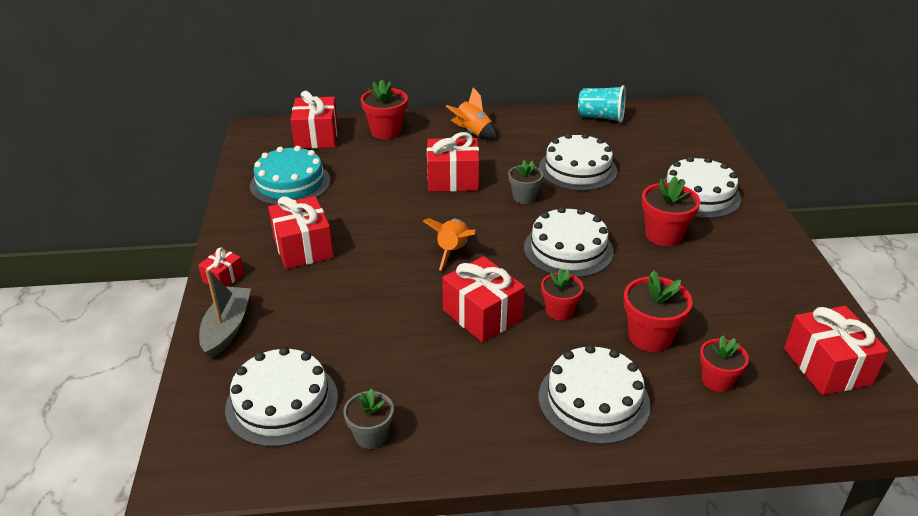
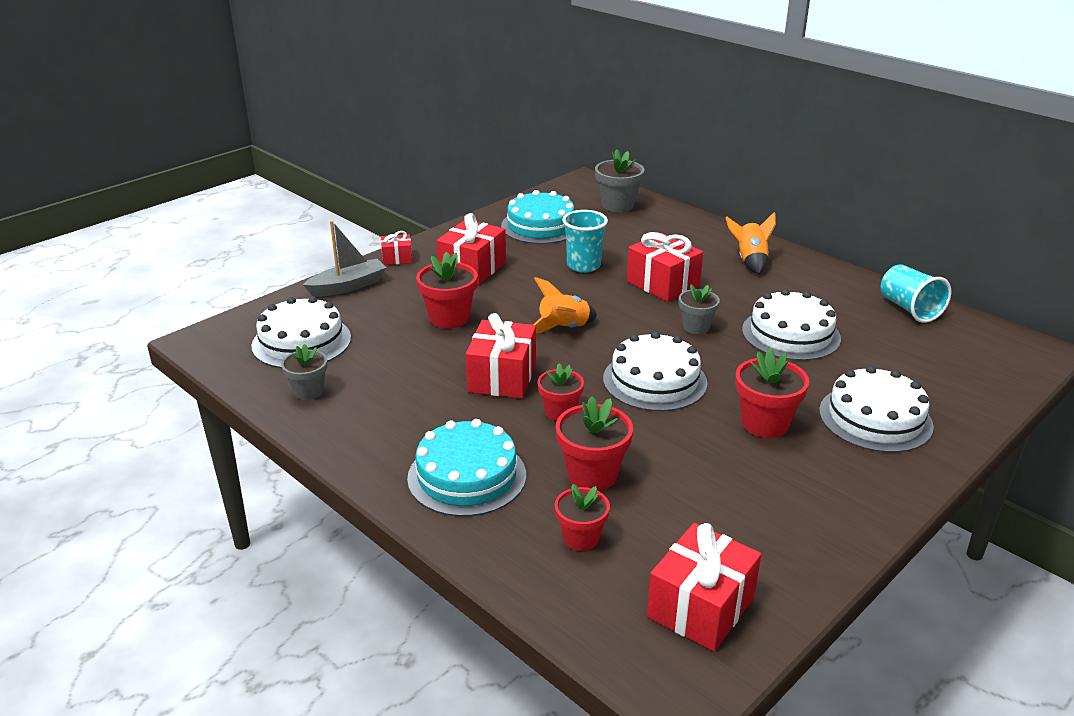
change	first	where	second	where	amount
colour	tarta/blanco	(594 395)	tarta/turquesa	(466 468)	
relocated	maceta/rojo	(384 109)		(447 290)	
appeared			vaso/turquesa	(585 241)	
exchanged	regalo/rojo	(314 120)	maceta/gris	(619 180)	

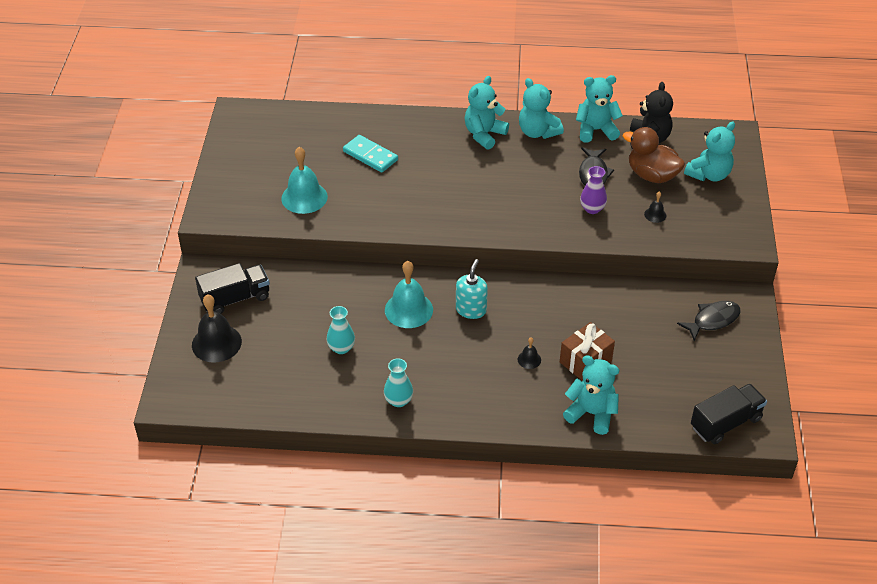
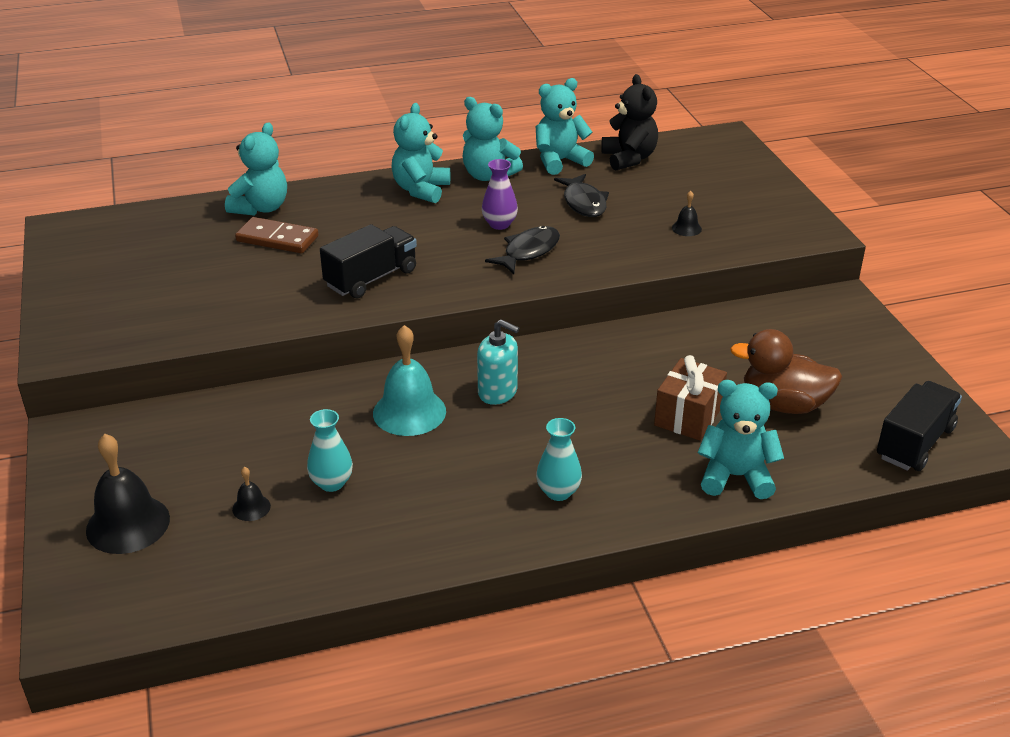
change	first	where	second	where	amount
relocated	osito/turquesa	(709 151)		(256 169)	
relocated	campana/negro	(529 353)		(251 494)	
colour	ficha de dominó/turquesa	(370 154)	ficha de dominó/marrón	(277 235)	
relocated	camión/negro	(232 288)		(368 261)	
spun	dispensador de jabón/turquesa	(472 289)		(498 362)	120 degrees clockwise
relocated	florero/morado	(593 190)		(500 194)	
relocated	pez/negro	(709 321)		(522 250)	
relocated	florero/turquesa	(398 382)		(559 459)	
relocated	pato/marrón	(654 155)		(786 371)	
missing	campana/turquesa	(304 180)			

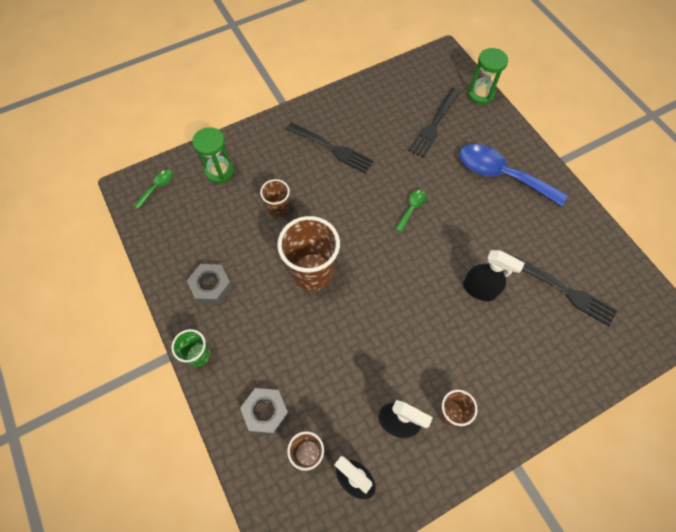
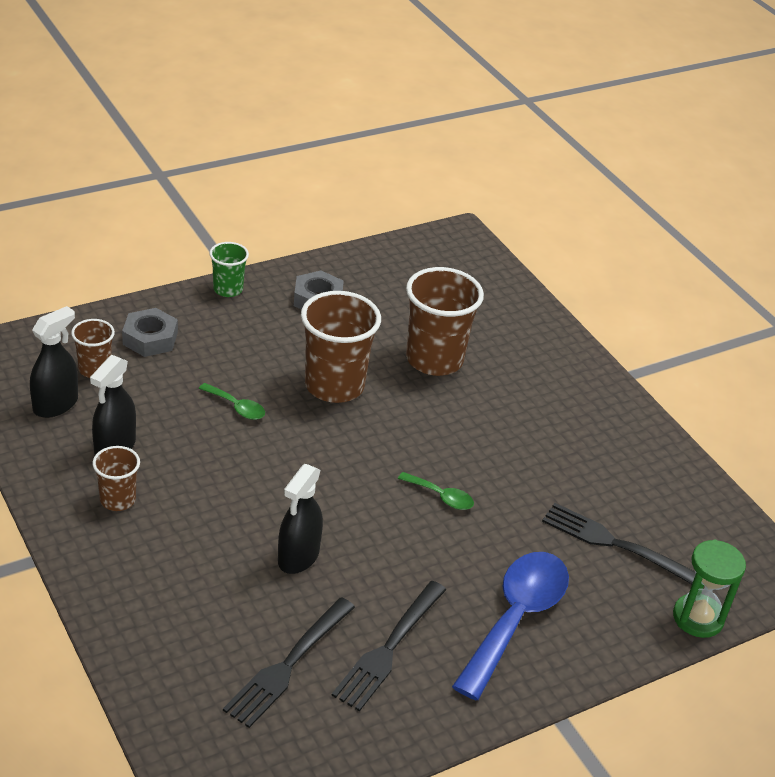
change	first	where	second	where	amount
relocated	cuchara/verde	(153 189)		(232 401)	
relocated	tenedor/negro	(330 147)		(389 646)	
size	vaso/marrón	(275 198)		(445 321)	x1.88
missing	reloj de arena/verde	(213 155)			

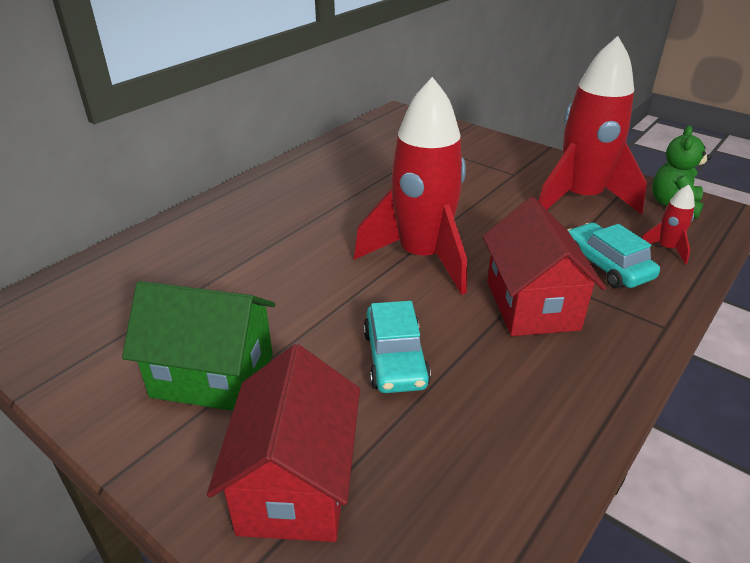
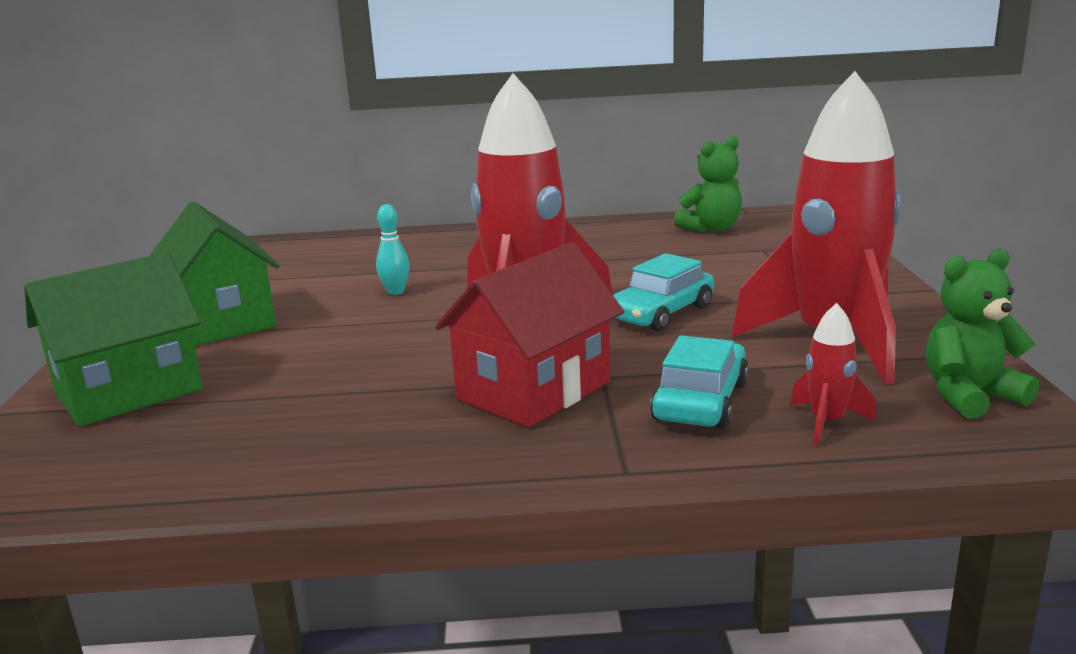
change	first	where	second	where	amount
colour	casa/rojo	(283 443)	casa/verde	(113 339)	
appeared			bolo/turquesa	(392 249)	
relocated	coche/turquesa	(397 347)		(663 292)	
appeared			osito/verde	(708 184)	

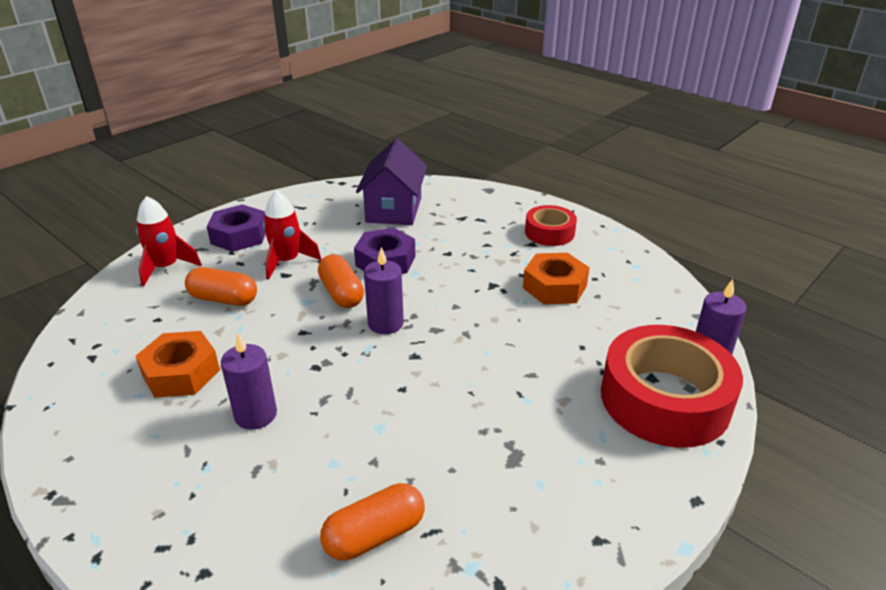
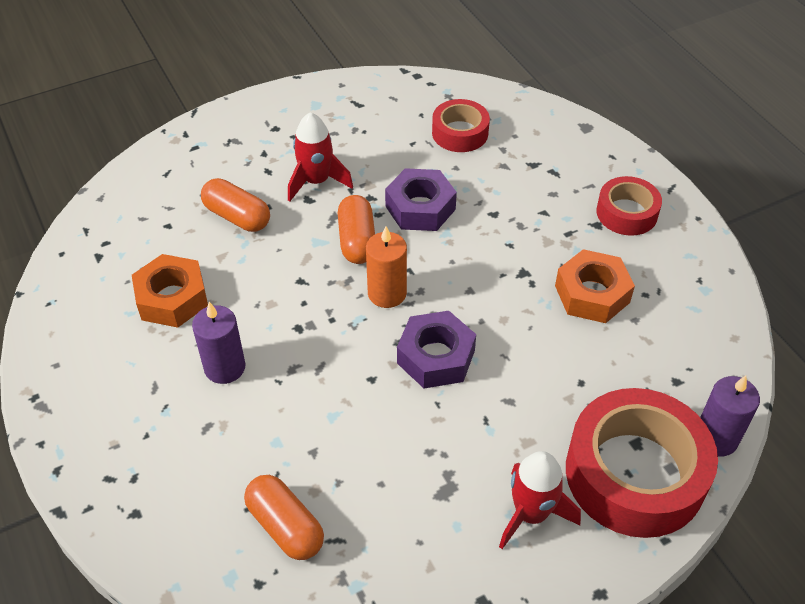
change	first	where	second	where	amount
spun	cápsula/naranja	(372 522)		(284 517)	60 degrees clockwise
colour	vela/morado	(384 290)	vela/naranja	(386 267)	
relocated	tuerca/morado	(236 228)		(436 349)	
exchanged	casa/morado	(391 181)	cinta adhesiva/rojo	(461 125)	
relocated	cohete/rojo	(169 241)		(540 500)	

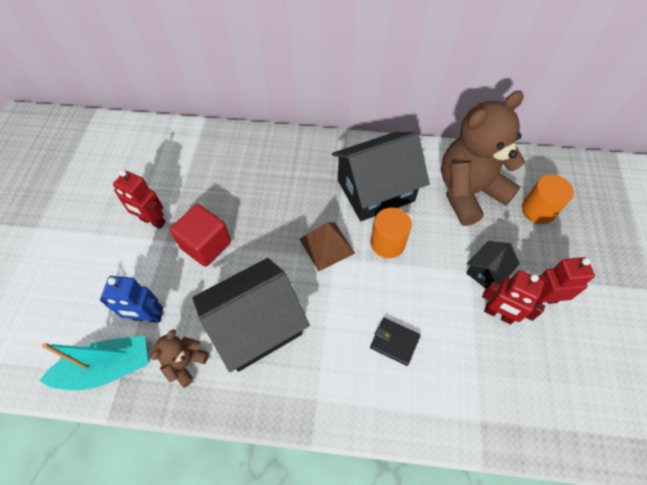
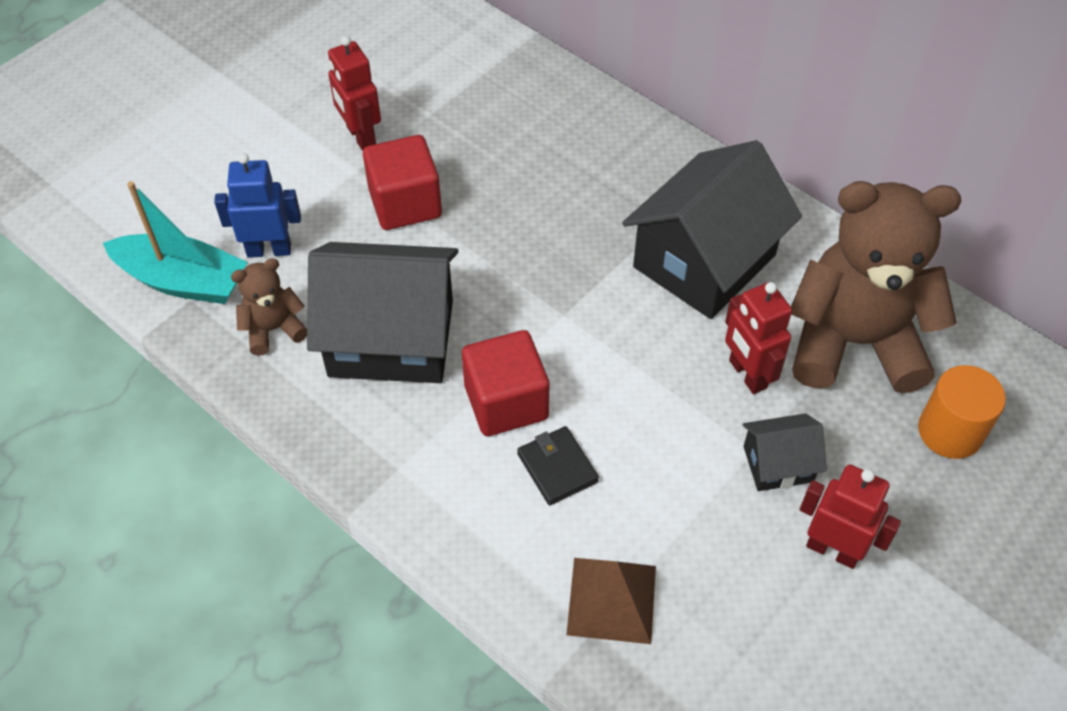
change	first	where	second	where	amount
spun	robot/azul	(131 299)		(257 205)	135 degrees clockwise
appeared			cubo/rojo	(505 383)	
relocated	pirámide/marrón	(327 246)		(611 601)	
spun	casa/negro	(381 176)		(712 229)	60 degrees counterclockwise
relocated	robot/rojo	(513 297)		(758 338)	
missing	cilindro/naranja	(391 232)			

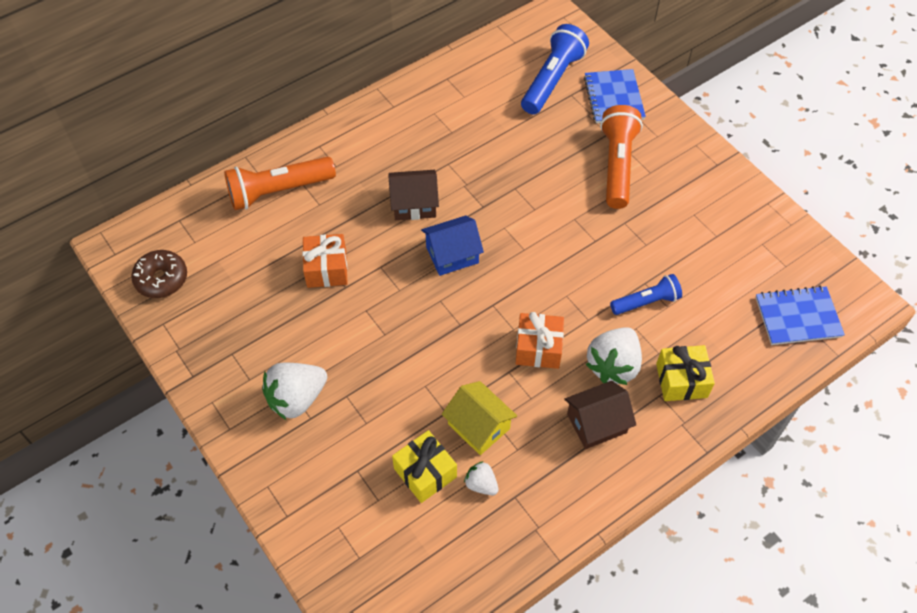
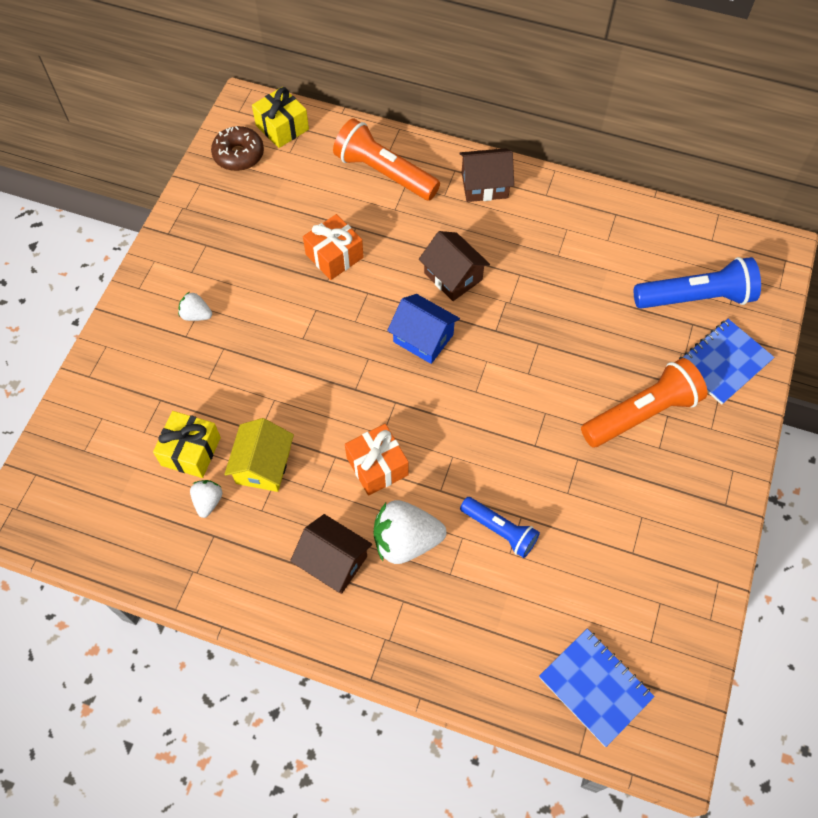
change	first	where	second	where	amount
size	fresa/blanco	(294 391)		(195 306)	x0.52
relocated	regalo/amarillo	(685 373)		(280 117)	
appeared			casa/marrón	(486 175)	

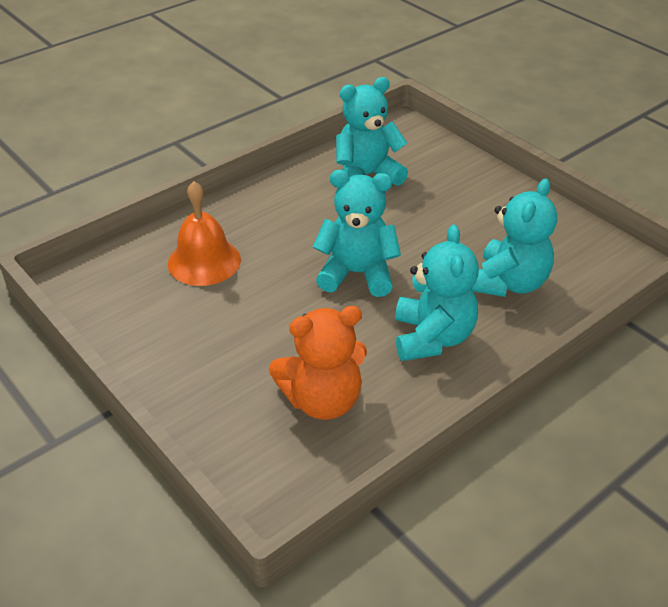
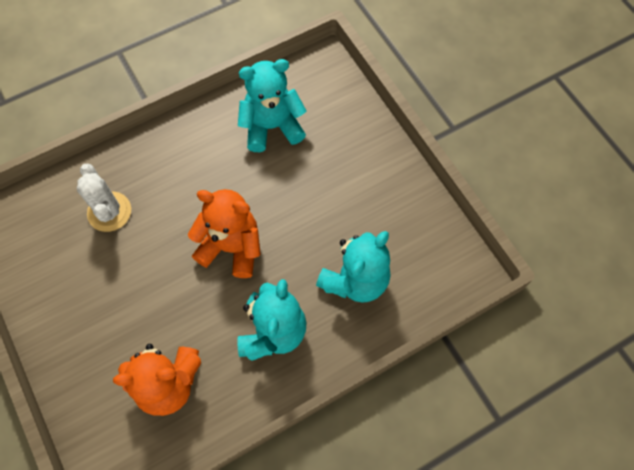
change	first	where	second	where	amount
exchanged	campana/naranja	(204 233)	cactus/blanco	(104 198)	
colour	osito/turquesa	(357 233)	osito/naranja	(224 233)	

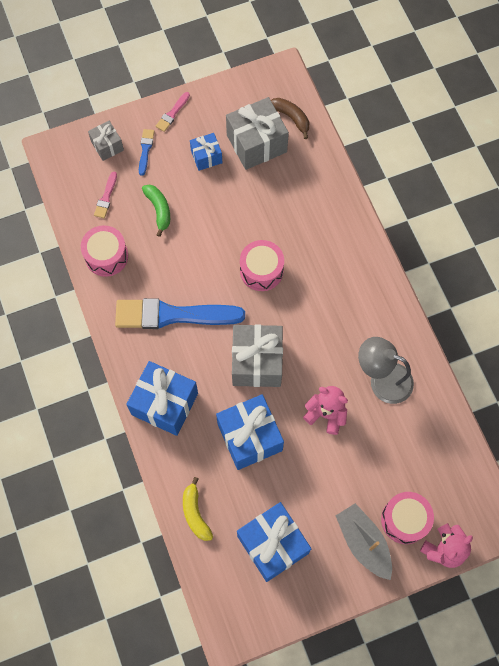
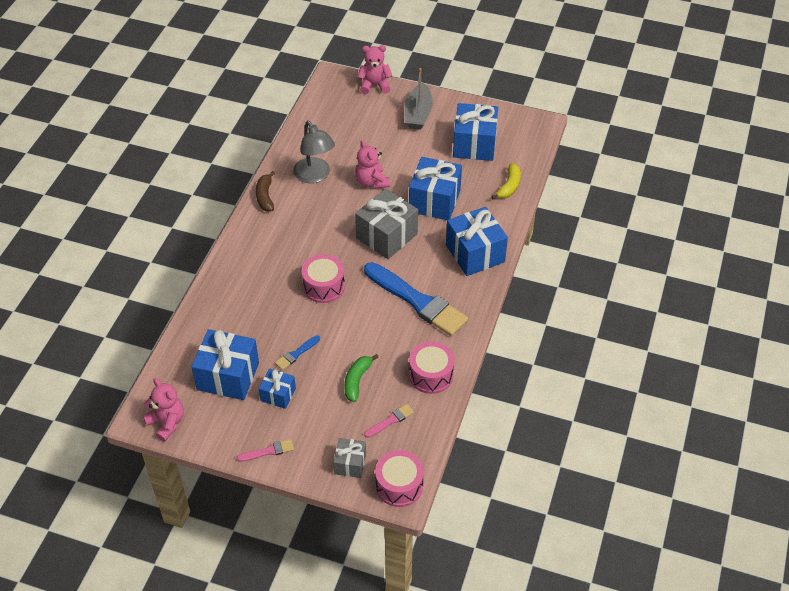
change	first	where	second	where	amount
appeared			osito/rosa	(163 410)	
colour	regalo/gris	(257 133)	regalo/azul	(225 364)	
relocated	plátano/marrón	(290 118)		(265 191)	
relocated	pincel/azul	(147 152)		(297 352)	
relocated	tambor/rosa	(407 518)		(399 478)	

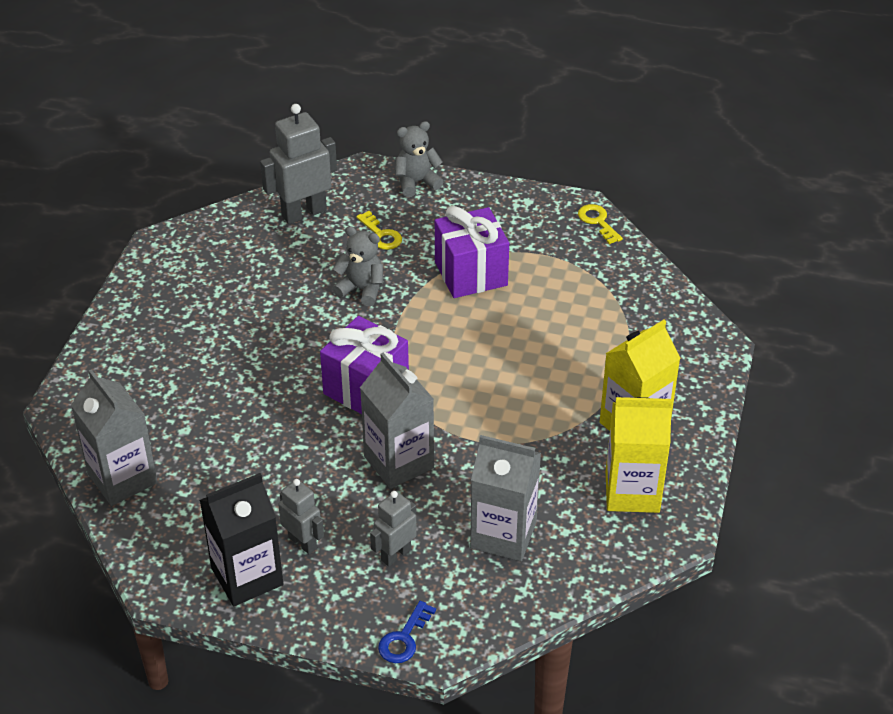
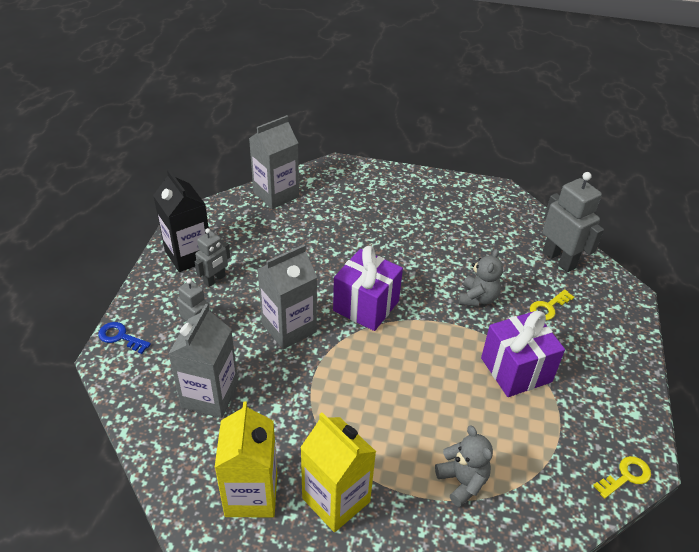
change	first	where	second	where	amount
relocated	osito/gris	(419 159)		(464 466)	

